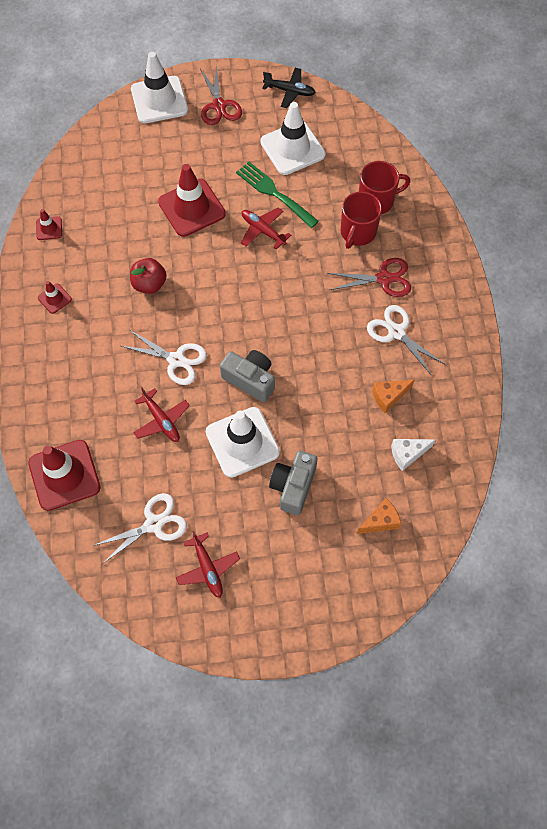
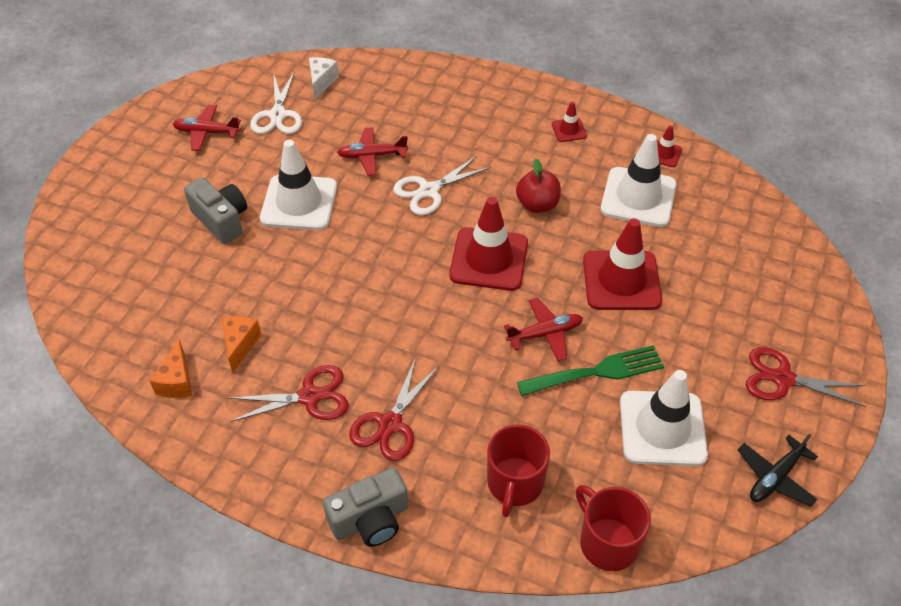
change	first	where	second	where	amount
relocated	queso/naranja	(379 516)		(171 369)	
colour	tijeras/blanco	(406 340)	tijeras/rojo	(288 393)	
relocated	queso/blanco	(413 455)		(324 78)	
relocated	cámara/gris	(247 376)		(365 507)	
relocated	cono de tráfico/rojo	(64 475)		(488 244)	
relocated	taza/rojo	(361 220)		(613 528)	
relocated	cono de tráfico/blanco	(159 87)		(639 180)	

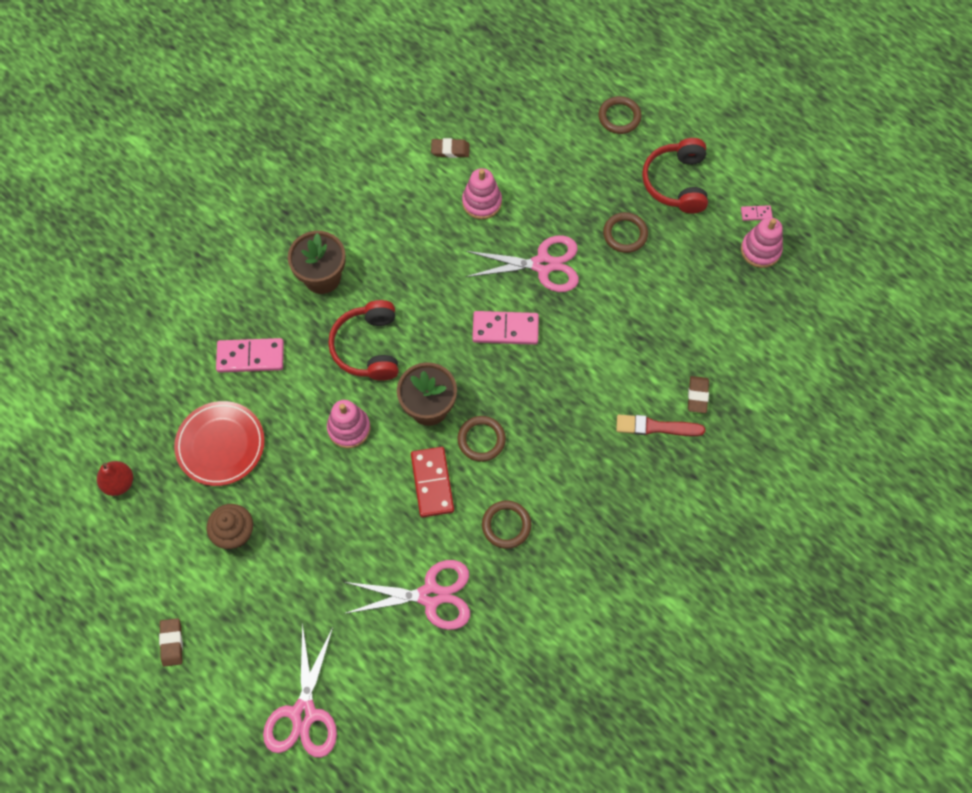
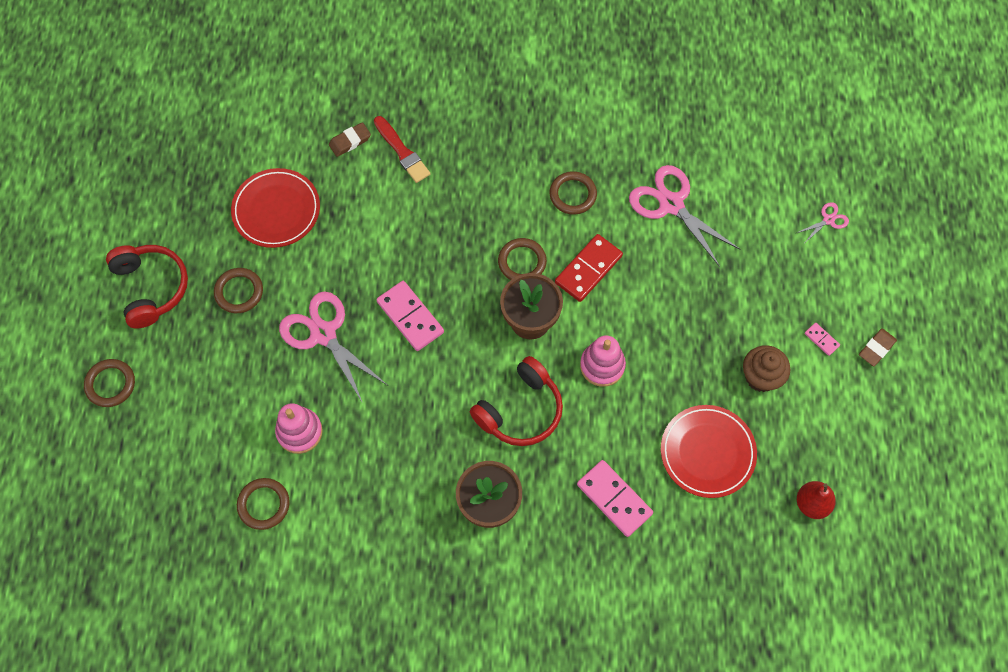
change	first	where	second	where	amount
spun	auriculares/rojo	(675 176)		(147 287)	75 degrees counterclockwise
appeared			plato/rojo	(275 208)	
exchanged	goma de borrar/marrón	(450 148)	anillo/marrón	(263 504)	
size	tijeras/rosa	(300 690)		(823 222)	x0.46
relocated	ficha de dominó/rosa	(757 213)		(822 339)	
missing	juguete apilable/rosa	(762 242)			

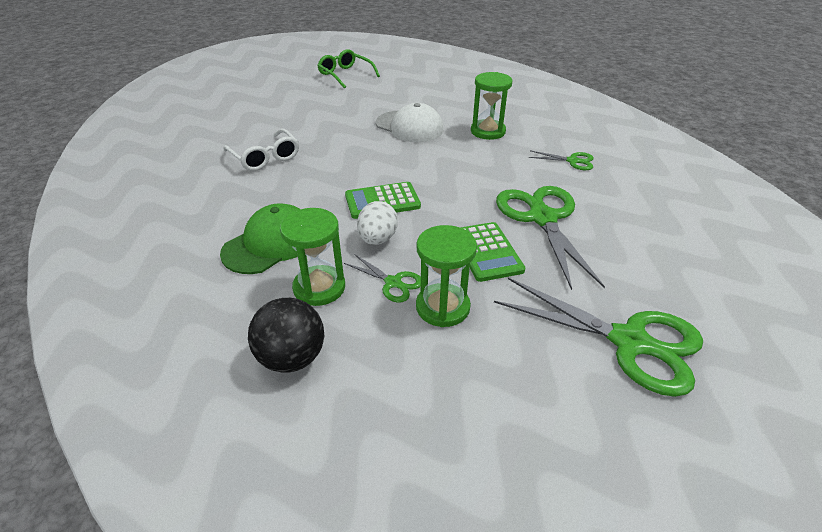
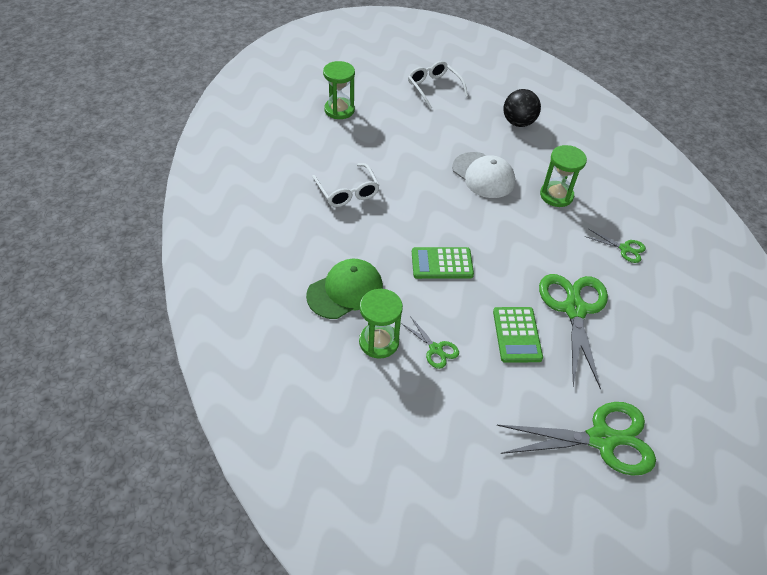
change	first	where	second	where	amount
relocated	reloj de arena/verde	(446 276)		(339 90)	
colour	gafas/verde	(348 69)	gafas/blanco	(438 85)	
spun	tijeras/verde	(598 337)		(576 439)	45 degrees counterclockwise
relocated	pelota/negro	(286 335)		(522 108)	
missing	huevo/blanco	(377 223)			

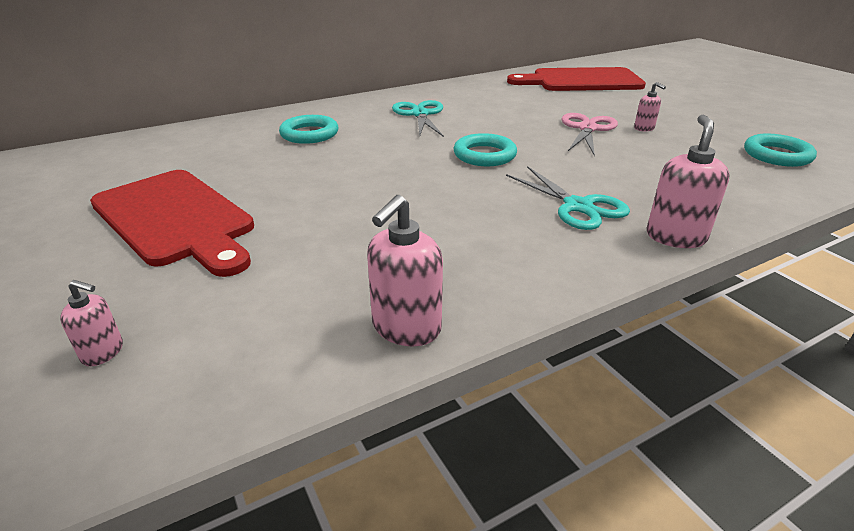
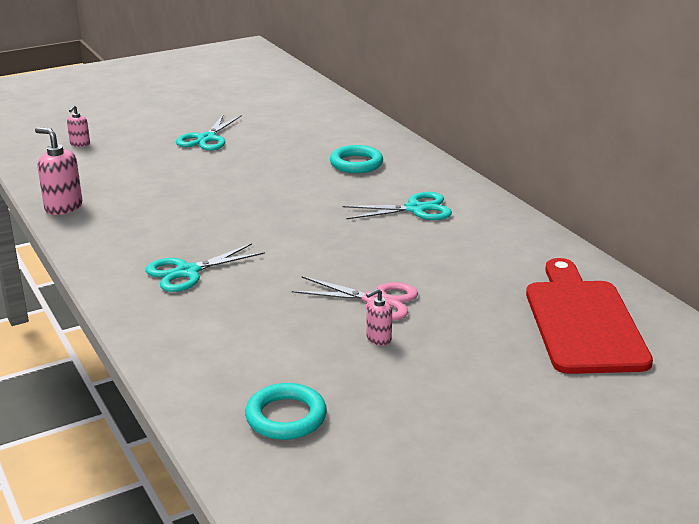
change	first	where	second	where	amount
exchanged	tabla de cortar/rojo	(172 223)	tijeras/turquesa	(209 132)	
missing	anillo/turquesa	(485 149)			
missing	dispensador de jabón/rosa	(688 181)			

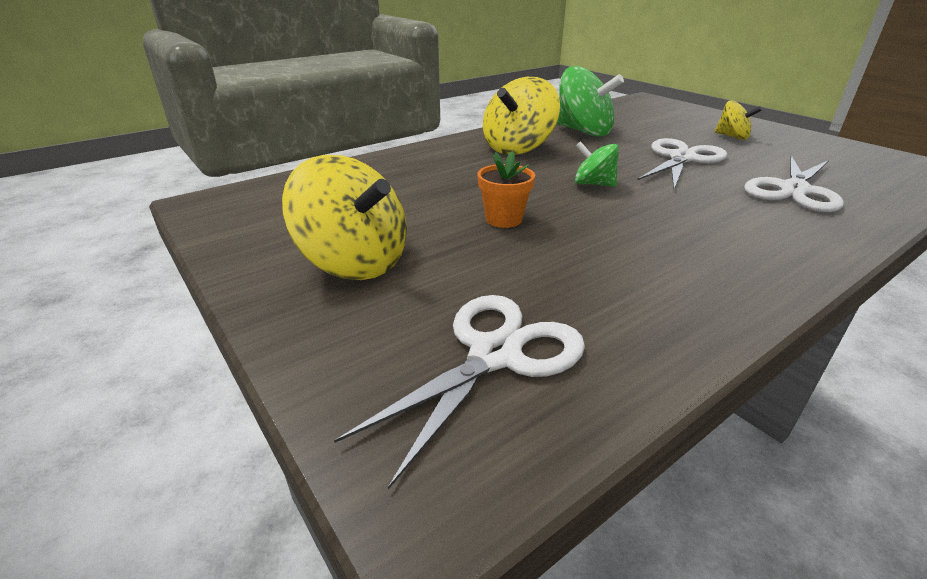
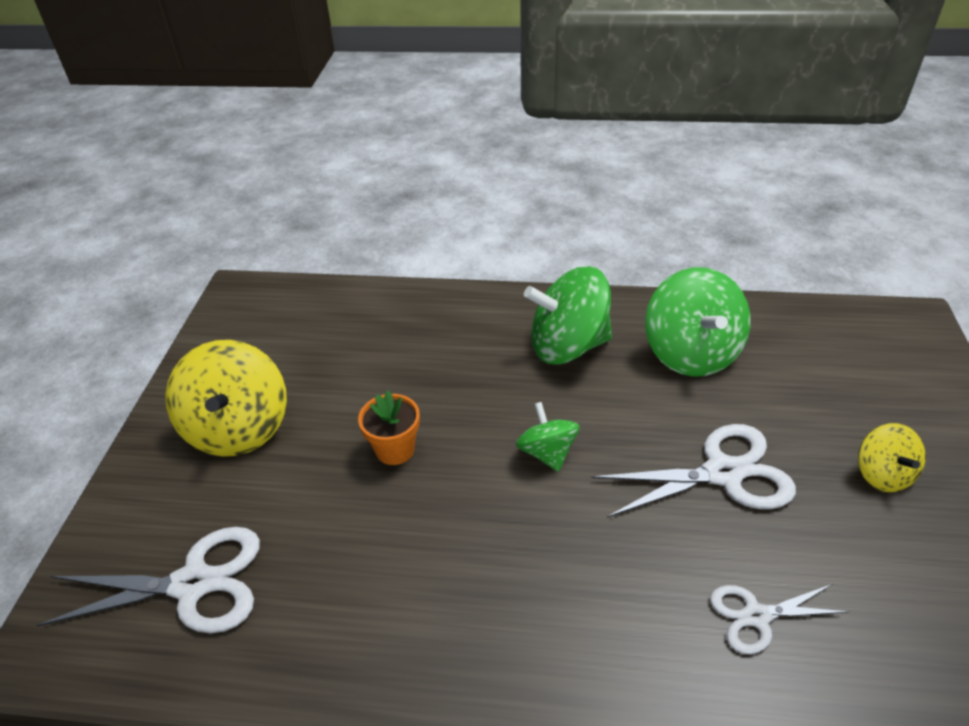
change	first	where	second	where	amount
colour	peonza/amarillo	(521 116)	peonza/verde	(568 315)	
size	tijeras/blanco	(794 183)		(779 619)	x0.59

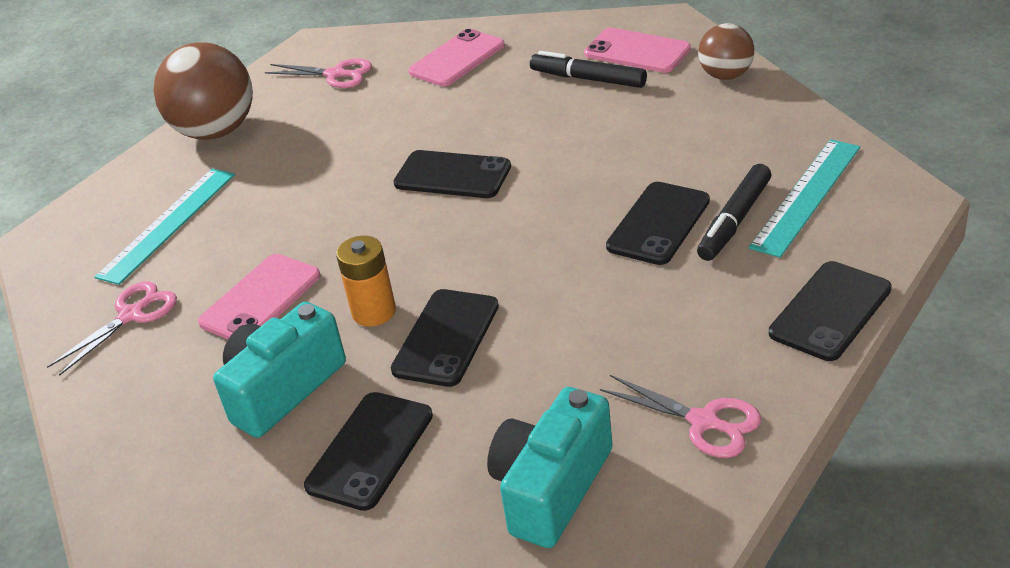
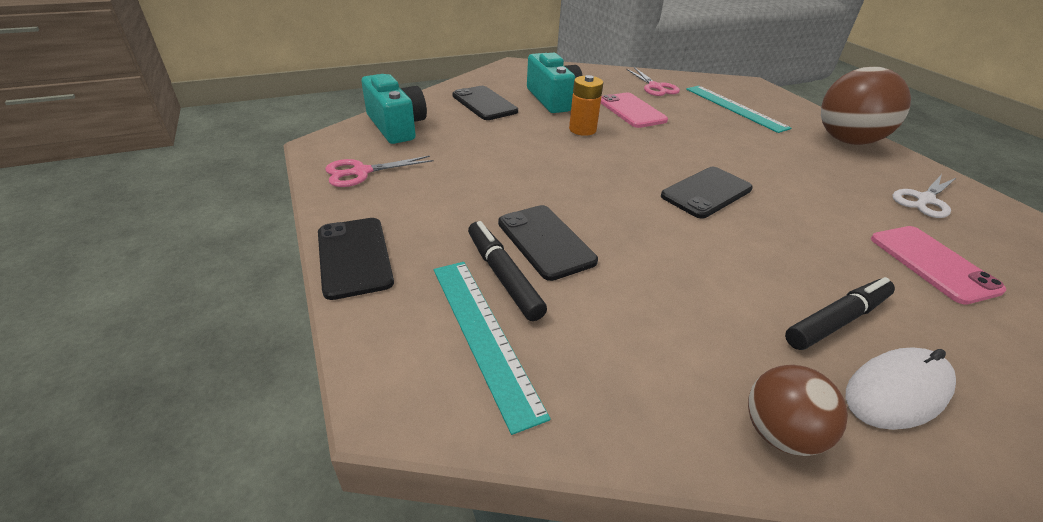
change	first	where	second	where	amount
exchanged	móvil/rosa	(637 50)	ratón/blanco	(901 389)	
colour	tijeras/rosa	(318 73)	tijeras/blanco	(924 196)	
missing	móvil/negro	(445 338)			

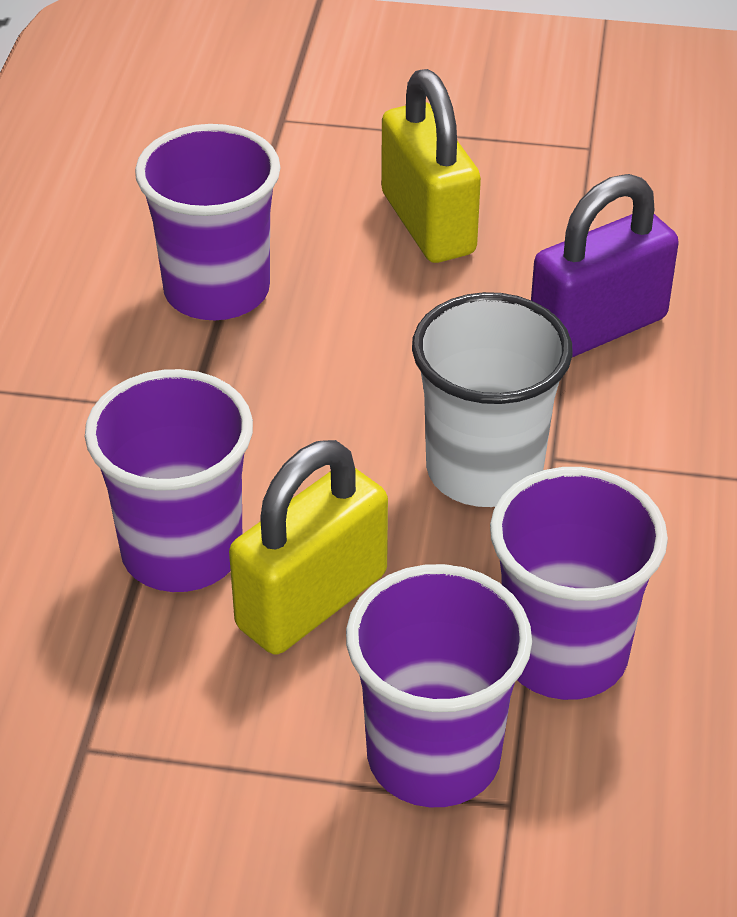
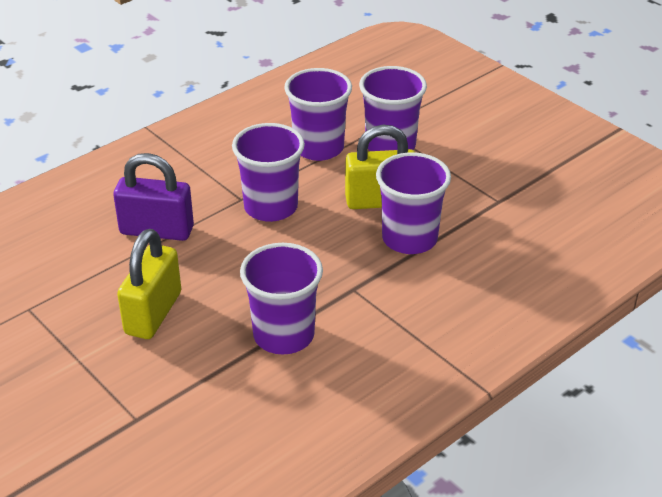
change	first	where	second	where	amount
colour	vaso/blanco	(492 399)	vaso/morado	(268 172)	

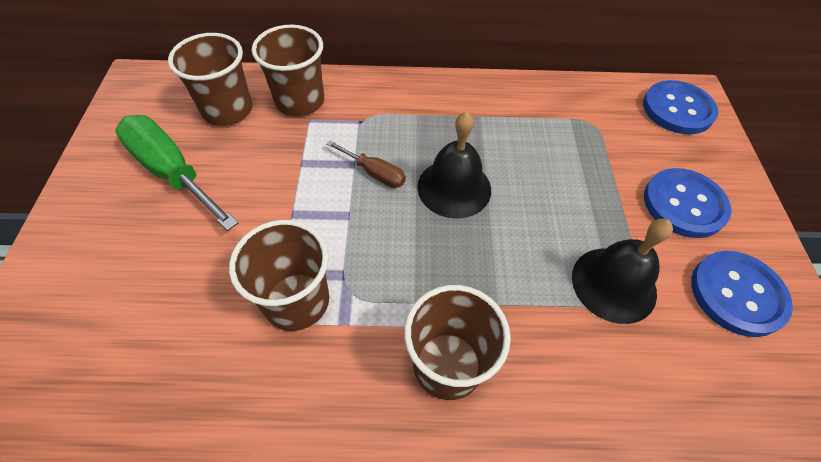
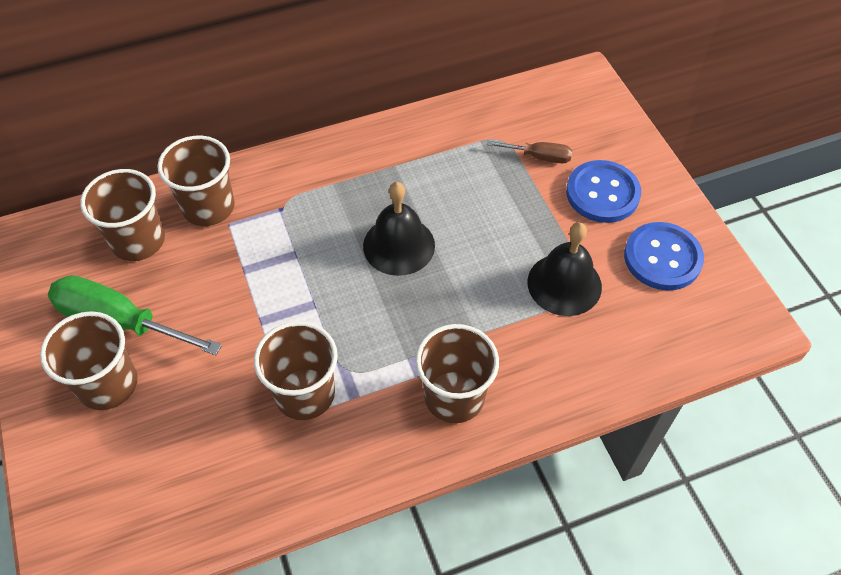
change	first	where	second	where	amount
appeared			vaso/marrón	(89 360)	
relocated	destornillador/marrón	(366 164)		(529 152)	
missing	botón/azul	(680 107)			

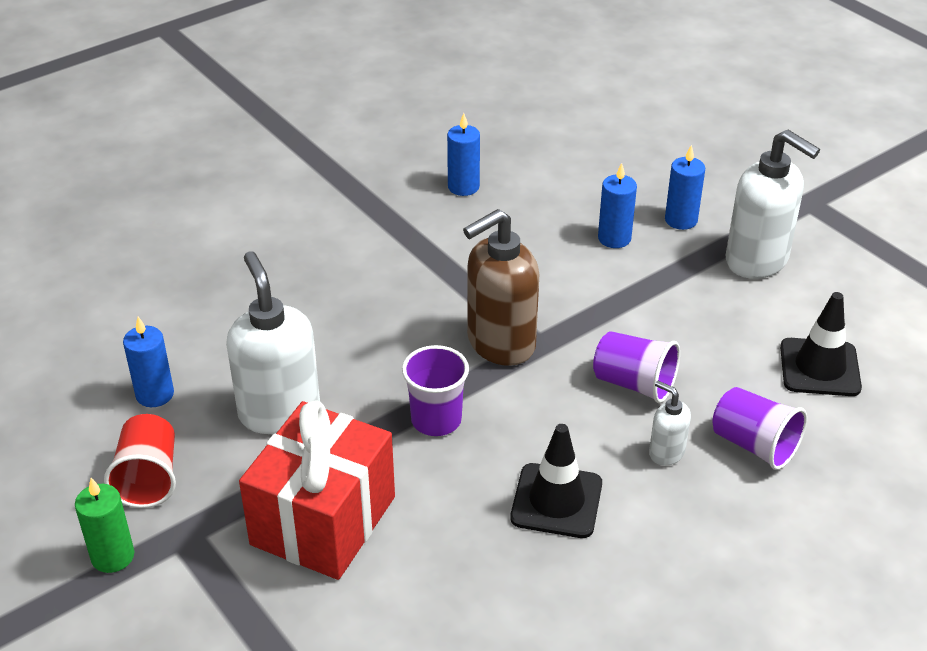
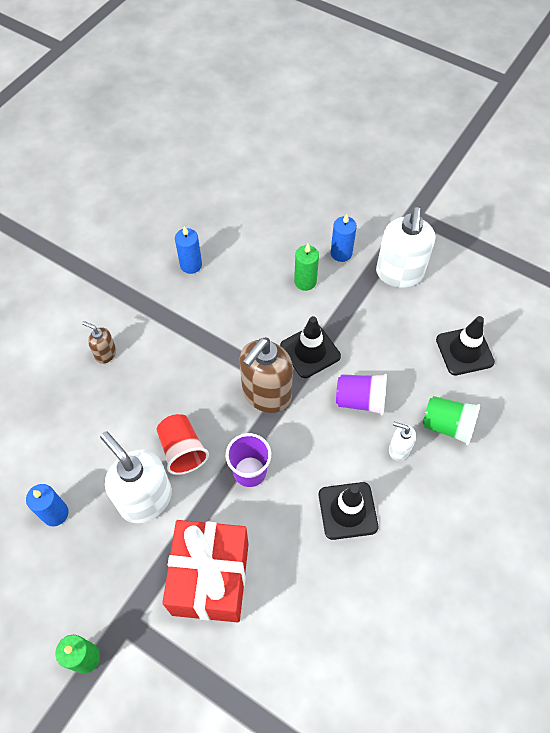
change	first	where	second	where	amount
appeared			dispensador de jabón/marrón	(99 342)	
relocated	vaso/rojo	(140 461)		(183 444)	
appeared			cono de tráfico/negro	(310 347)	
colour	vela/azul	(617 205)	vela/verde	(306 267)	
spun	dispensador de jabón/blanco	(772 204)		(405 247)	75 degrees clockwise
colour	vaso/morado	(759 428)	vaso/verde	(451 420)	

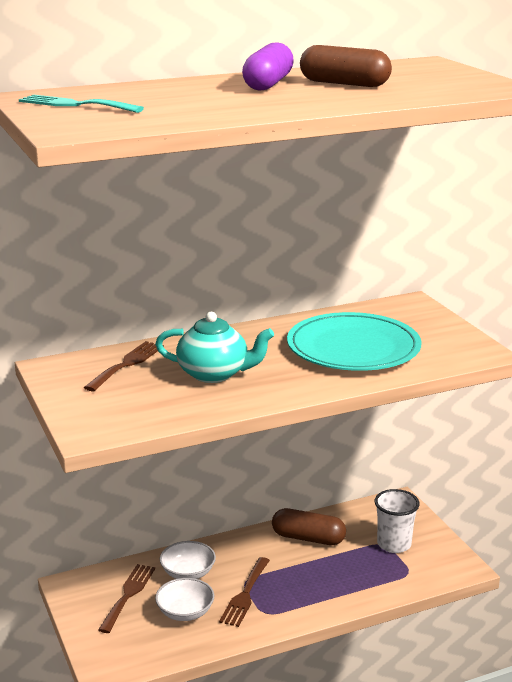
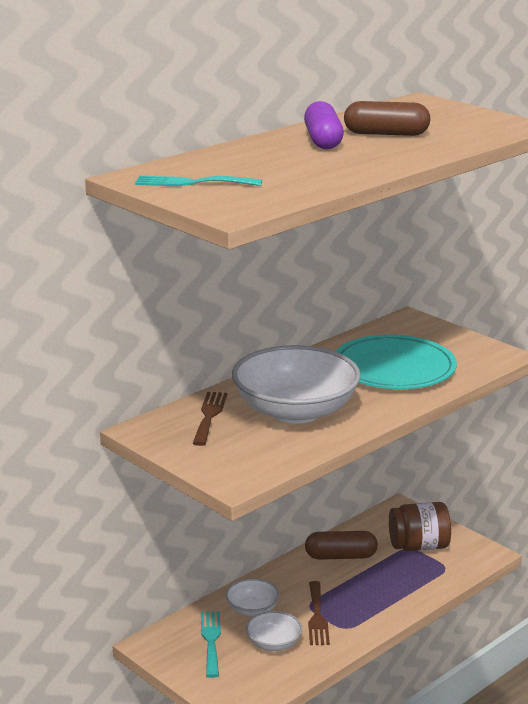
change	first	where	second	where	amount
colour	tenedor/marrón	(127 598)	tenedor/turquesa	(211 644)	
exchanged	tetera/turquesa	(214 347)	cuenco/blanco	(296 384)	
exchanged	vaso/blanco	(397 521)	tarro/marrón	(420 526)	

